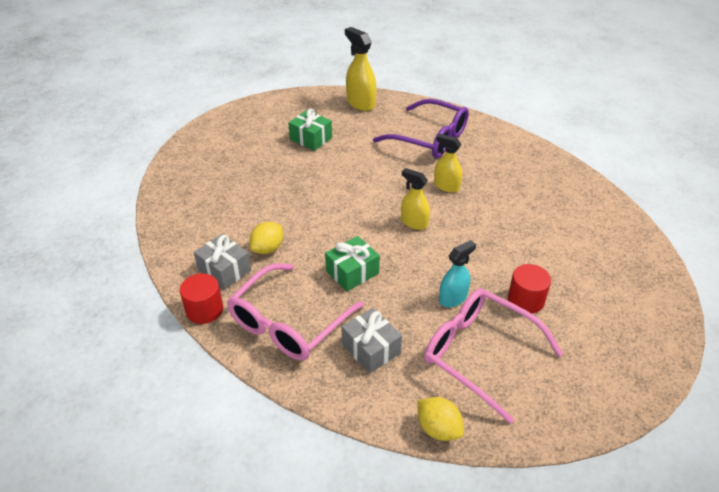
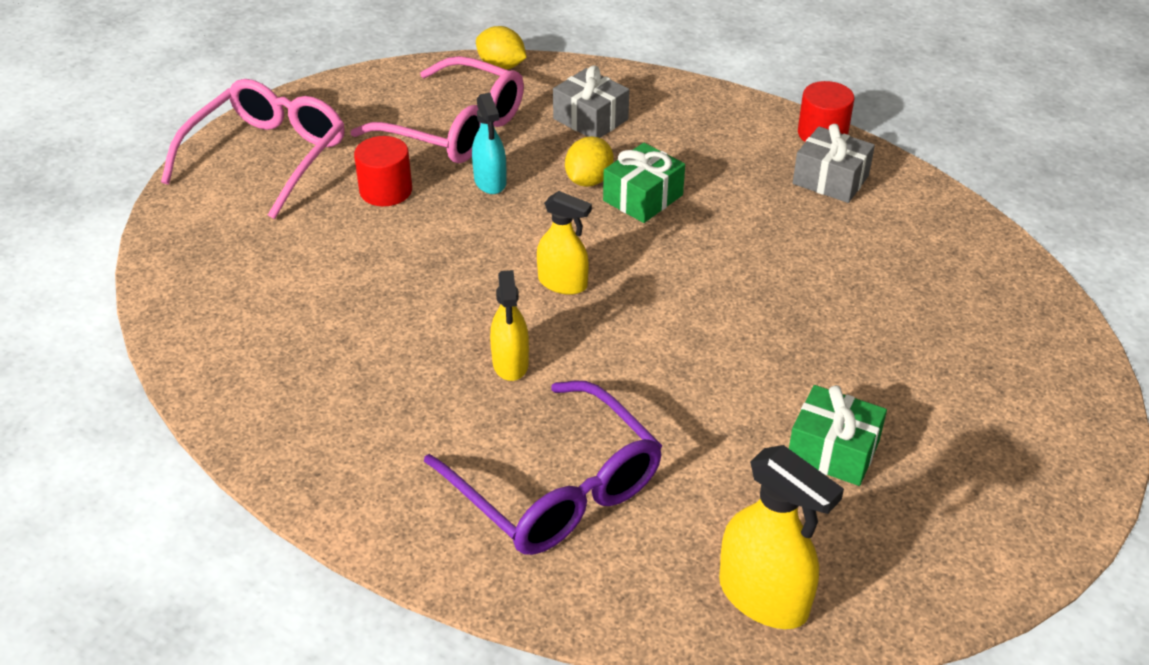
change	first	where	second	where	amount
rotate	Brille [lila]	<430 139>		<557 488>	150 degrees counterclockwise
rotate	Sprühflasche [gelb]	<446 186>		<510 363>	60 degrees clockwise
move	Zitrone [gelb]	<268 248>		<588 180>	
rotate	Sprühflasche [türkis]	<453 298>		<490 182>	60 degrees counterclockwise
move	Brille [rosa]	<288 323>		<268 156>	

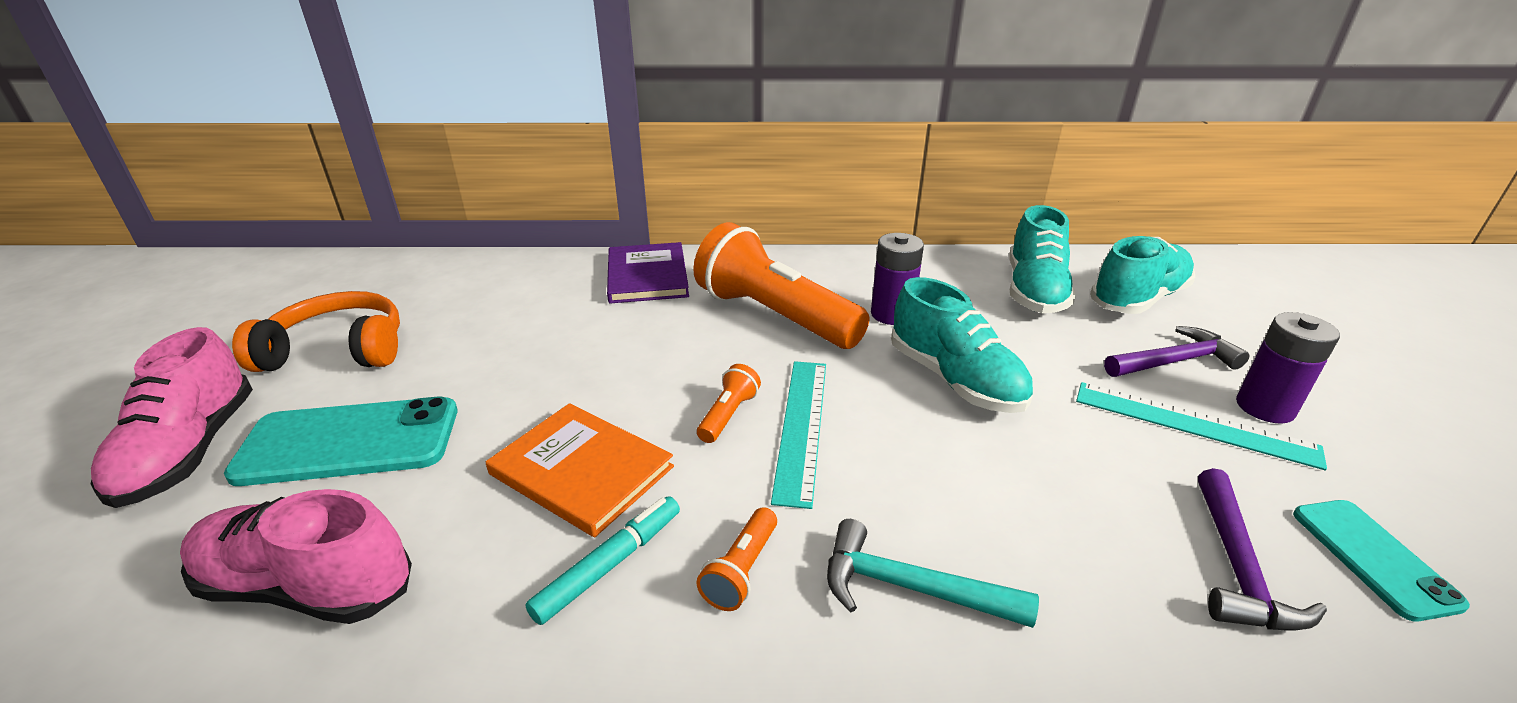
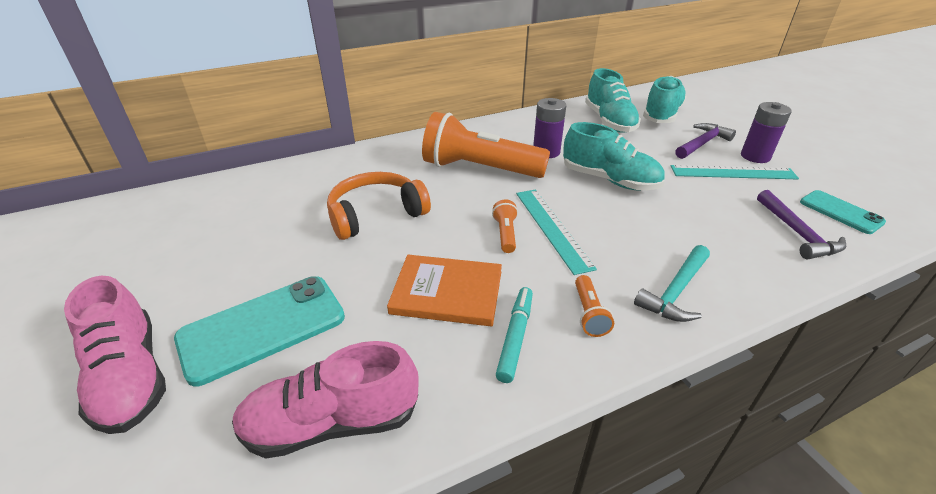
change	first	where	second	where	amount
delete	Buch [lila]	<647 276>			
move	Kopfhörer [orange]	<337 350>		<376 214>	
rotate	Hammer [türkis]	<909 587>		<675 292>	45 degrees counterclockwise

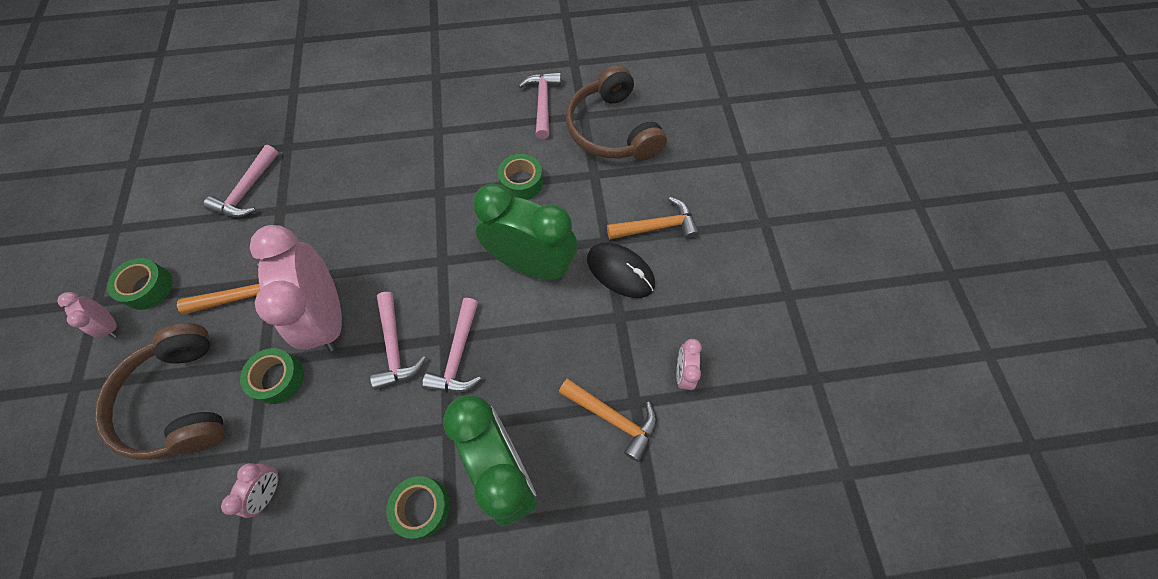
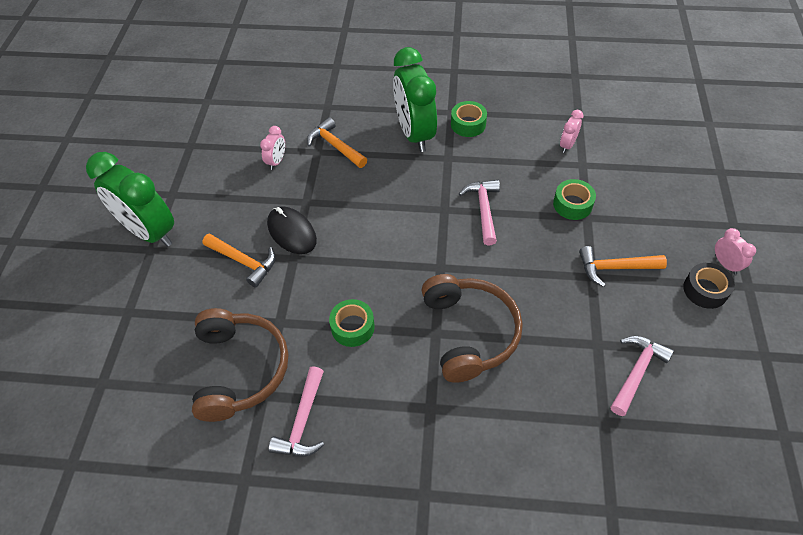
change	first	where	second	where	amount
move	Wecker [grün]	<531 265>		<150 232>	
rotate	Hammer [orange]	<657 227>		<244 262>	150 degrees counterclockwise
delete	Wecker [rosa]	<328 316>			
recolor	Klebeband [grün]	<148 288>	Klebeband [schwarz]	<705 290>	
delete	Hammer [rosa]	<458 355>			
move	Kopfhörer [braun]	<179 401>		<469 332>	

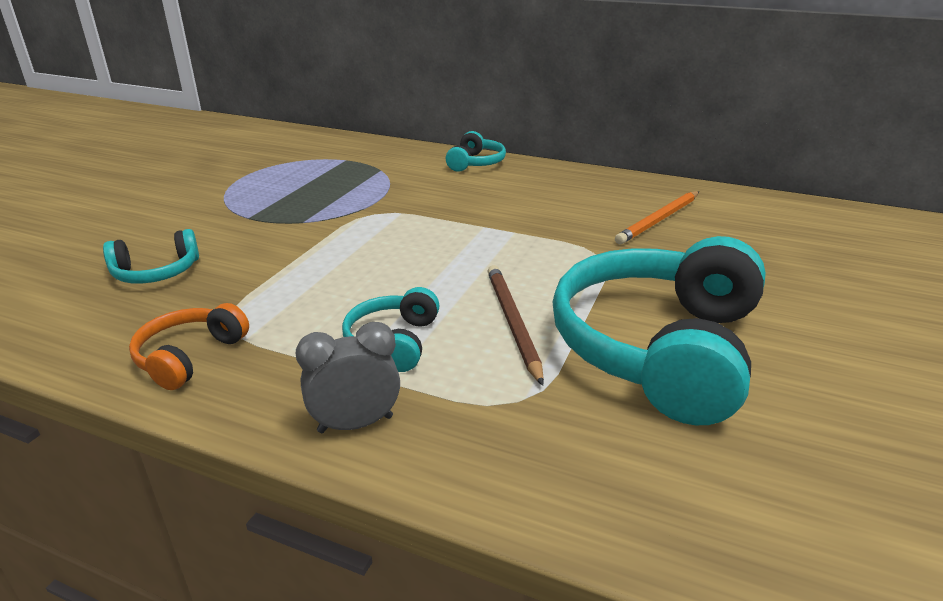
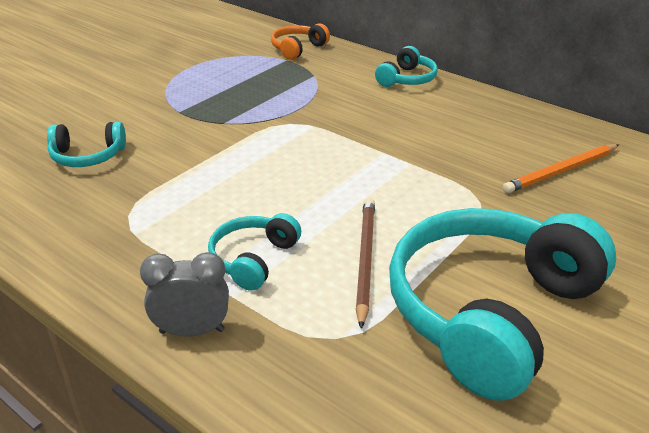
change	first	where	second	where	amount
move	Kopfhörer [orange]	<190 357>		<298 49>	

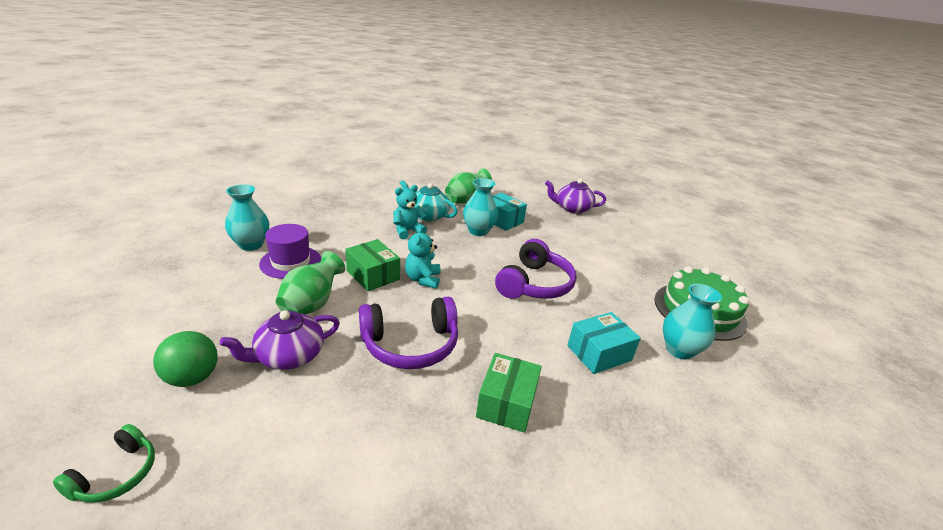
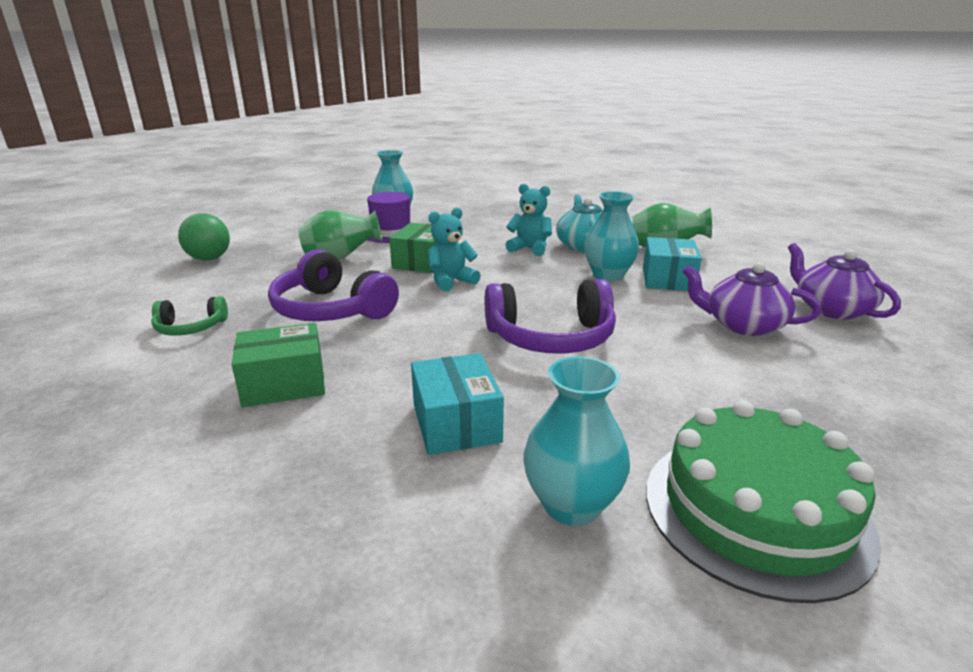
change	first	where	second	where	amount
move	Teekanne [lila]	<289 356>		<743 325>	
rotate	Schachtel [türkis]	<599 353>		<456 423>	45 degrees clockwise
move	Kopfhörer [grün]	<116 474>		<190 328>	

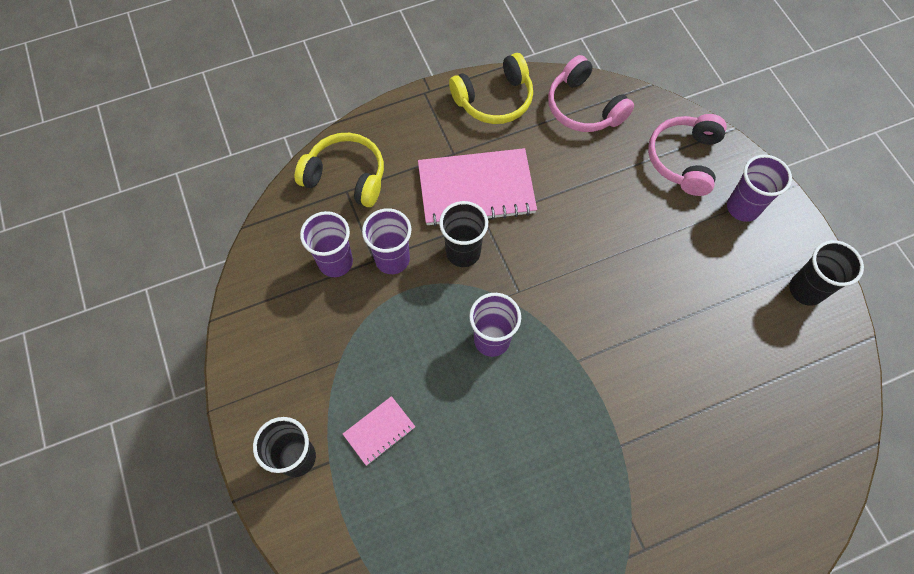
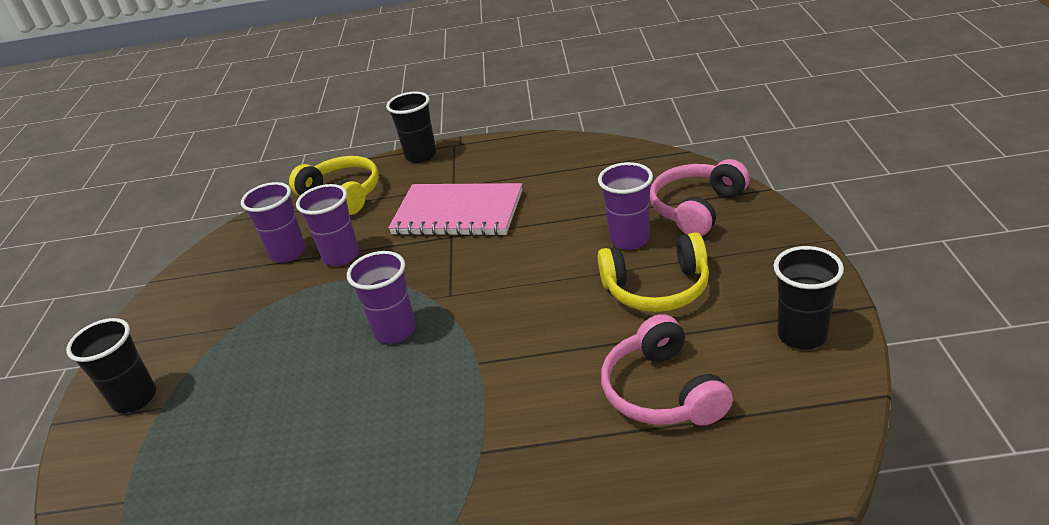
change	first	where	second	where	amount
move	Kopfhörer [gelb]	<494 99>		<657 288>	
move	Kopfhörer [rosa]	<584 107>		<662 391>	
move	Becher [lila]	<742 208>		<629 239>	
move	Becher [schwarz]	<463 252>		<421 155>	
delete	Notizbuch [rosa]	<379 431>			

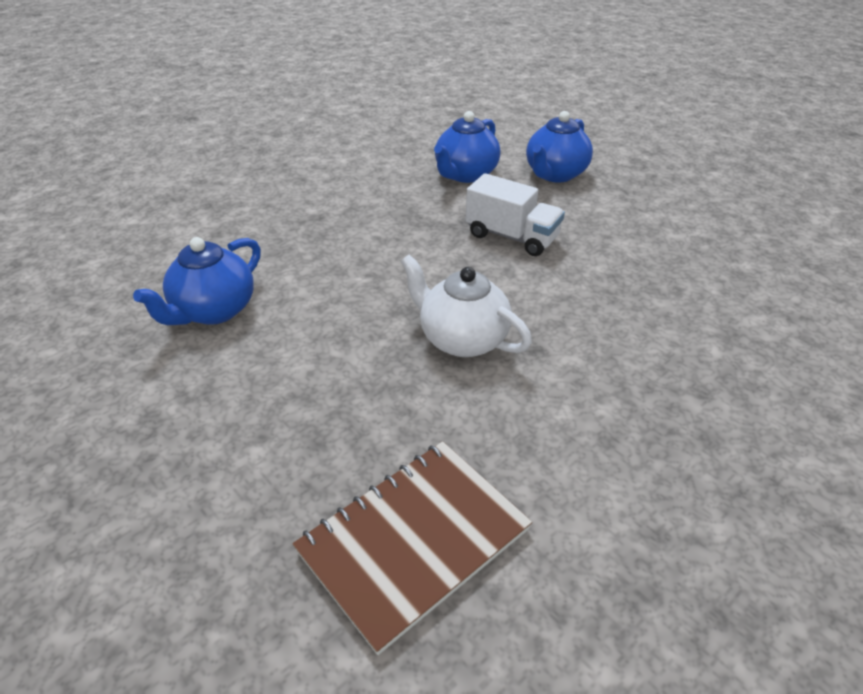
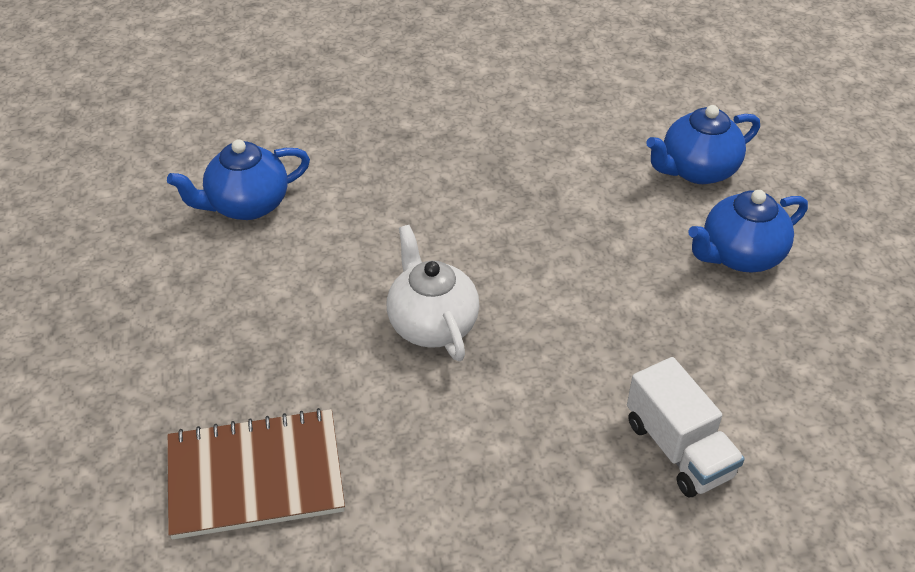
change	first	where	second	where	amount
move	Teekanne [blau]	<465 175>		<740 255>	
move	Lastwagen [weiß]	<511 237>		<678 449>	

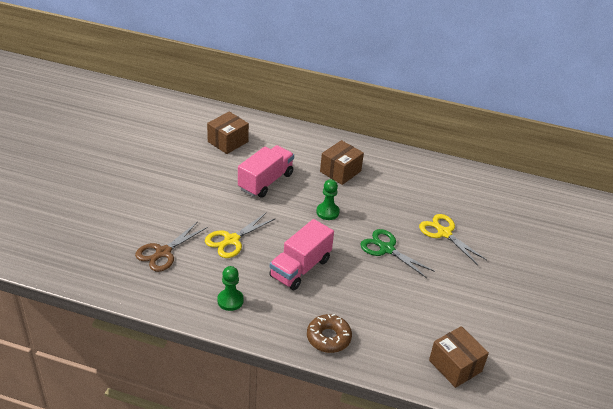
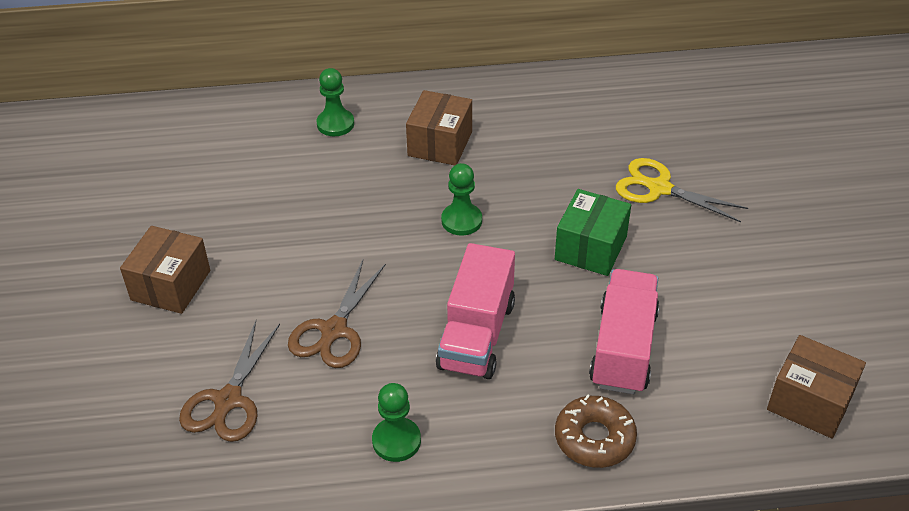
change	first	where	second	where	amount
move	Schachtel [braun]	<228 141>		<170 285>	
move	Lastwagen [rosa]	<265 181>		<623 348>	
recolor	Schere [gelb]	<231 240>	Schere [braun]	<334 330>	
replace	Schere [grün]	<387 249>	Schachtel [grün]	<591 248>	
insert			Bauer [grün]	<335 124>	

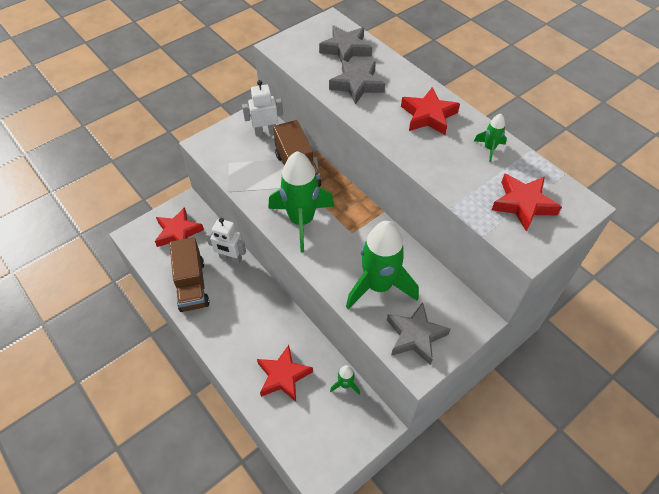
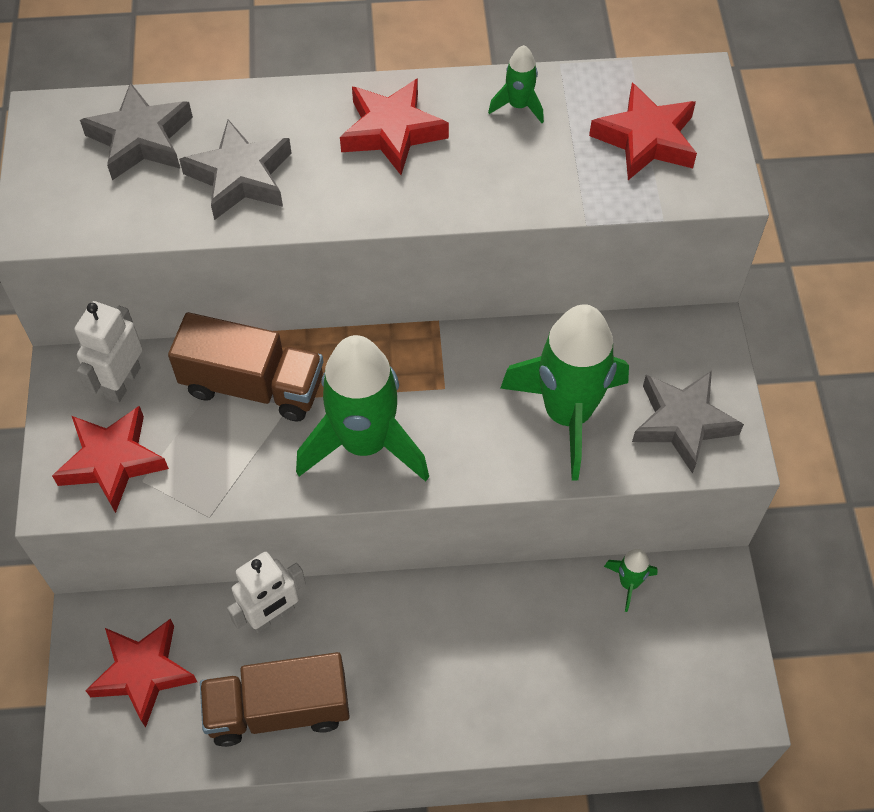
change	first	where	second	where	amount
rotate	Lastwagen [braun]	<192 285>		<278 709>	150 degrees clockwise
move	Stern [rot]	<283 376>		<112 461>	

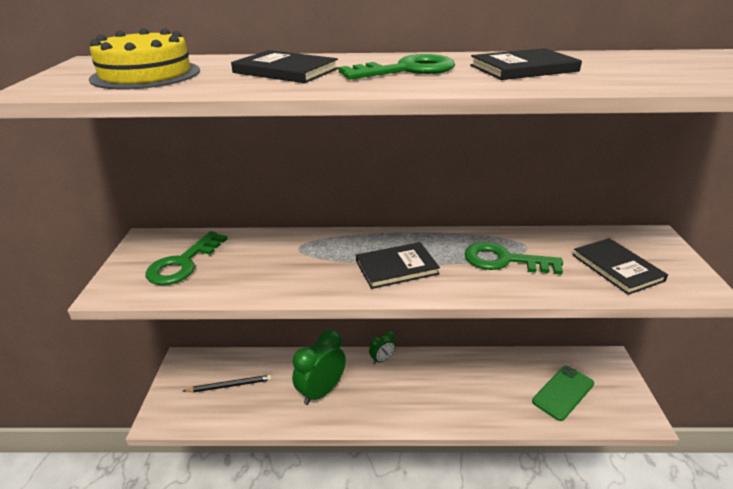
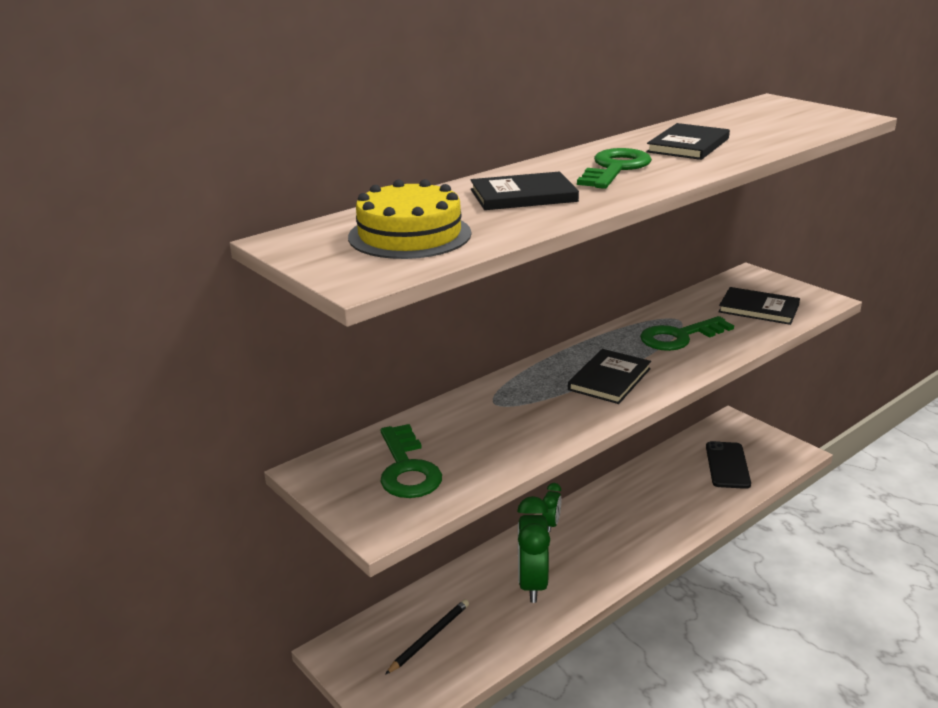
change	first	where	second	where	amount
recolor	Handy [grün]	<563 392>	Handy [schwarz]	<727 465>	

